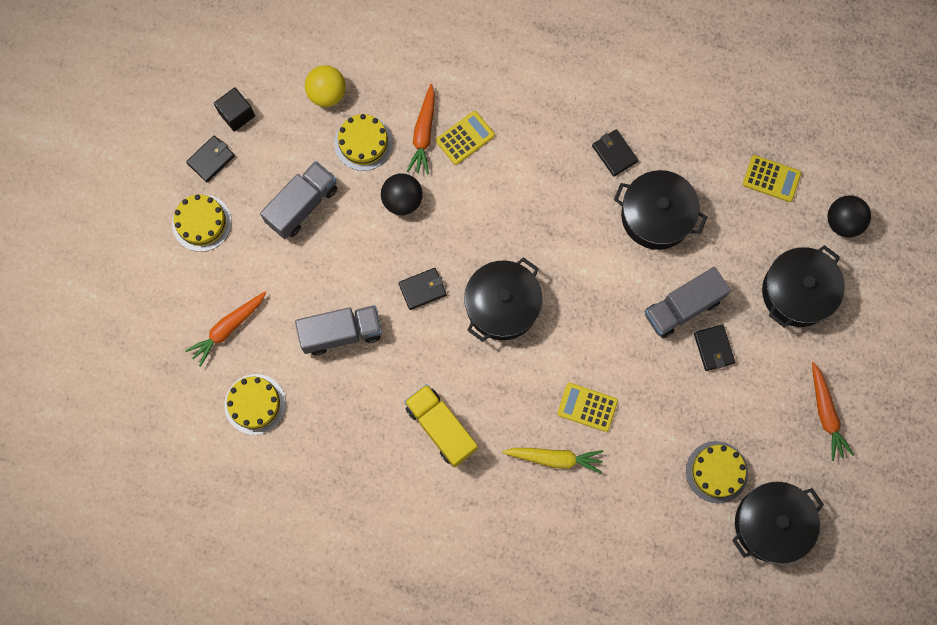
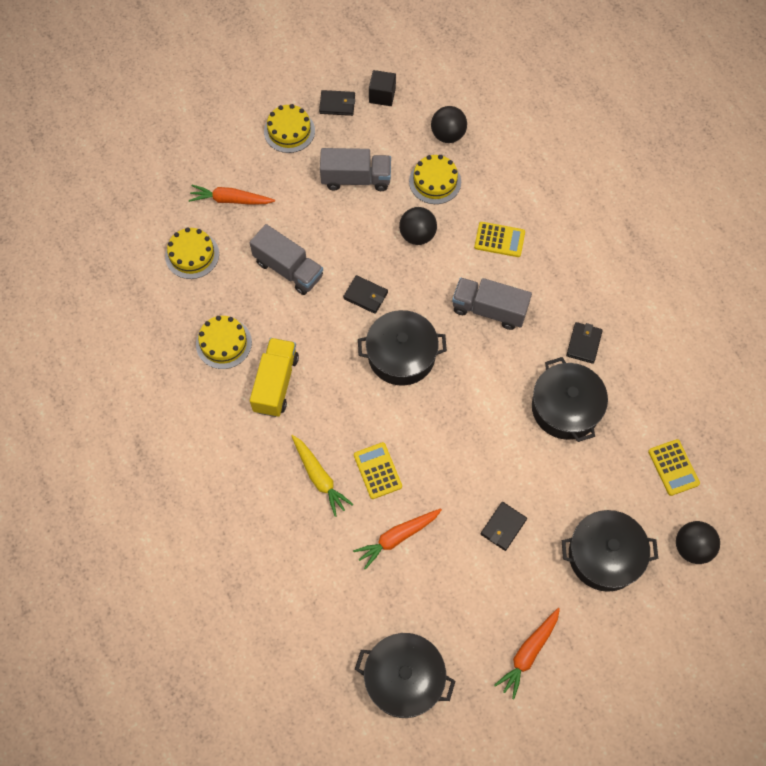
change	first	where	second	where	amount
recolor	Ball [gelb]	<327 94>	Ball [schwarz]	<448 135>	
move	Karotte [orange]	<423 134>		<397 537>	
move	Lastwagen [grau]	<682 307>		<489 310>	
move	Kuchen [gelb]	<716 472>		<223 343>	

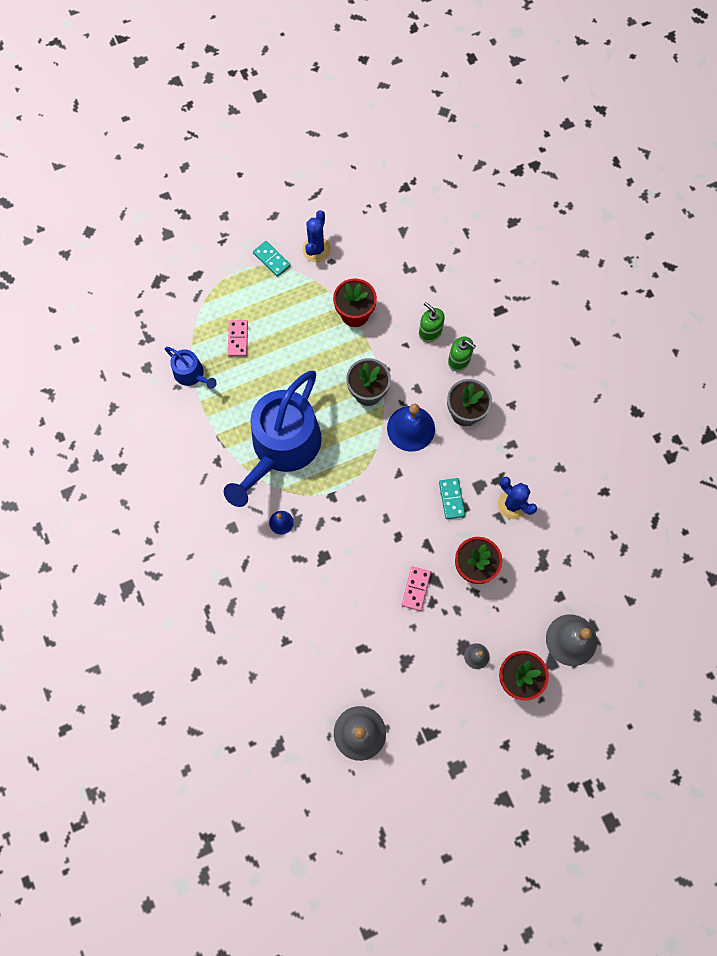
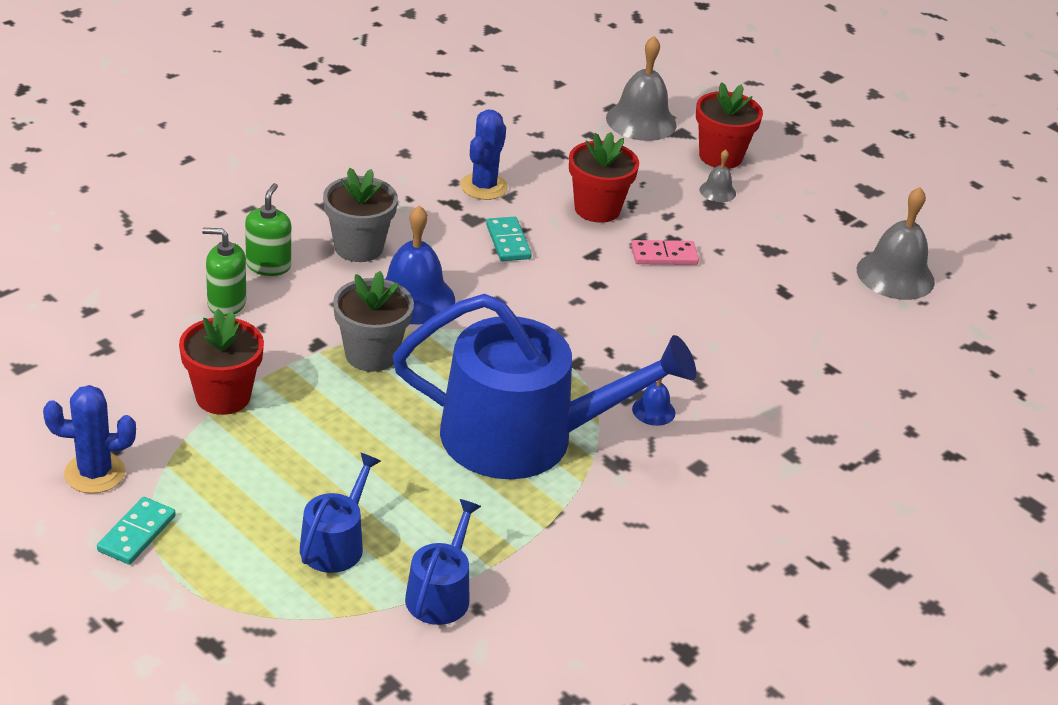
change	first	where	second	where	amount
rotate	Seifenspender [grün]	<430 332>		<226 303>	75 degrees clockwise
replace	Dominostein [rosa]	<238 339>	Gießkanne [blau]	<336 543>	
rotate	Dominostein [türkis]	<451 499>		<508 242>	75 degrees counterclockwise

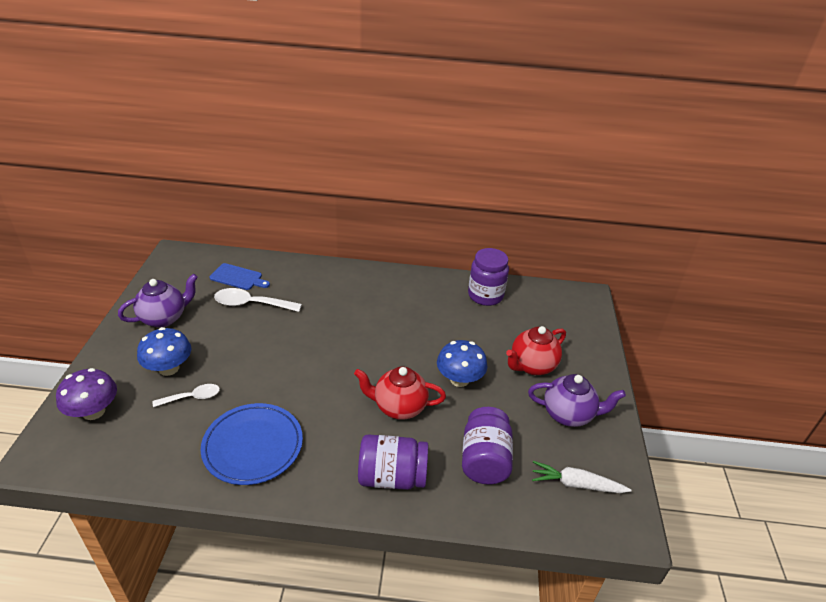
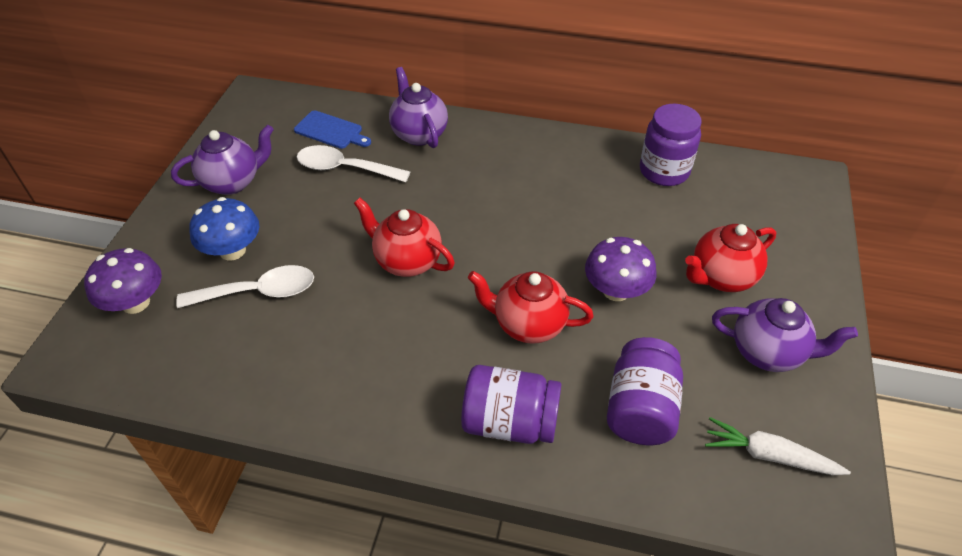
change	first	where	second	where	amount
recolor	Pilz [blau]	<459 379>	Pilz [lila]	<616 290>	
resize	Löffel [weiß]	<192 397>		<258 292>	x1.60
delete	Teller [blau]	<253 446>			
insert			Teekanne [lila]	<419 134>	
insert			Teekanne [rot]	<407 261>	

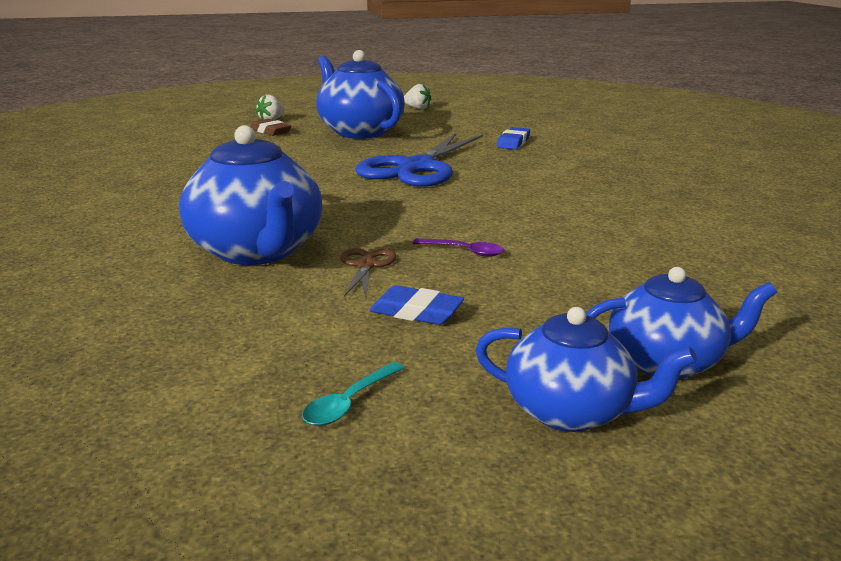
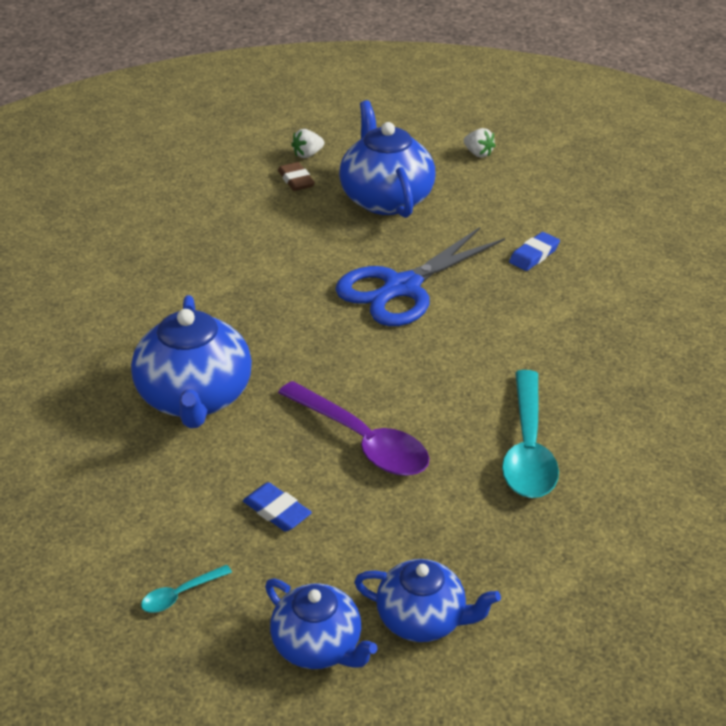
change	first	where	second	where	amount
resize	Löffel [lila]	<464 251>		<361 440>	x2.25
delete	Schere [braun]	<366 266>			
insert			Löffel [türkis]	<528 448>	

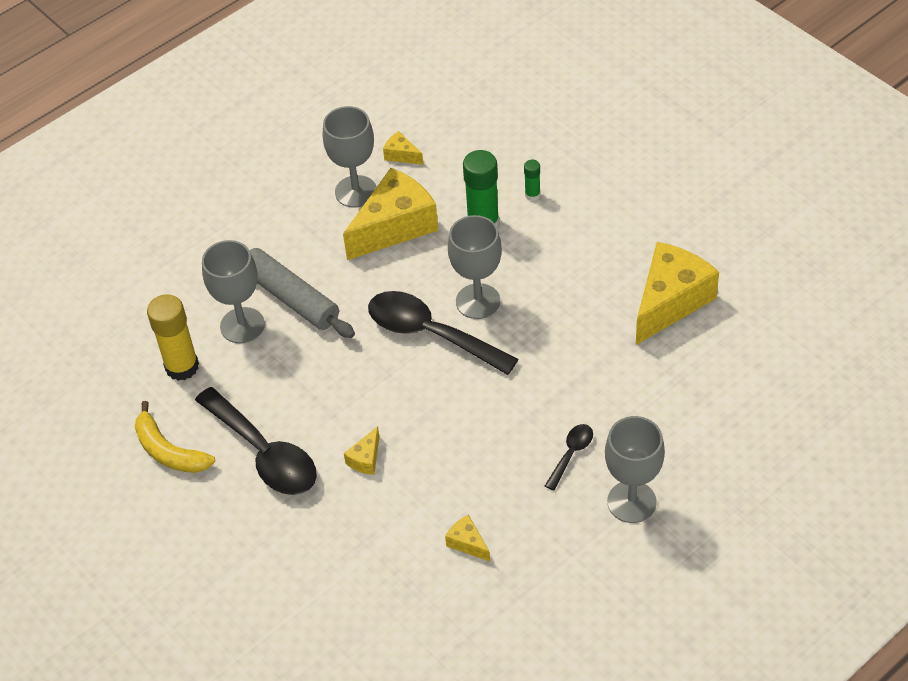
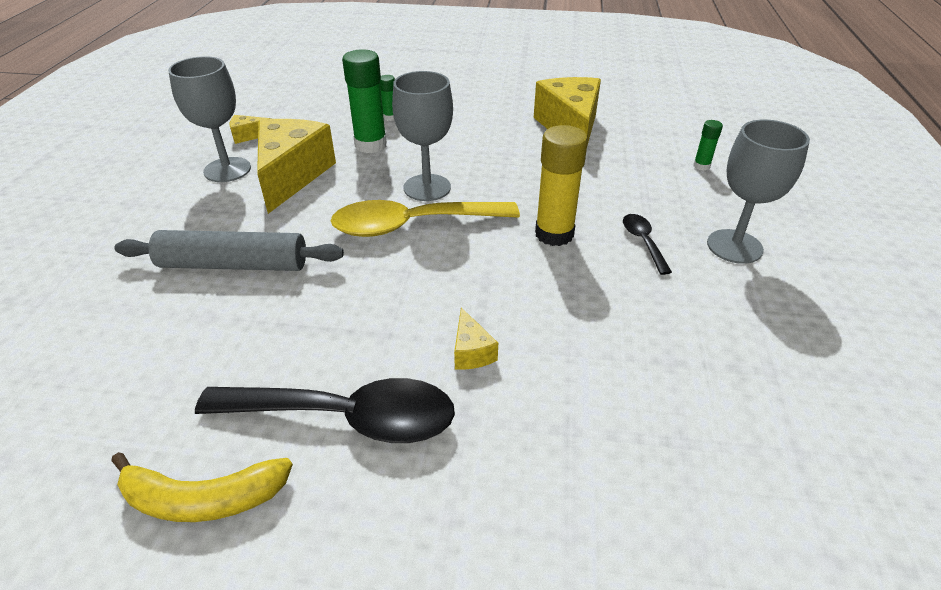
change	first	where	second	where	amount
delete	Kelch [grau]	<242 325>			
recolor	Löffel [schwarz]	<430 334>	Löffel [gelb]	<412 225>	
move	Klebestift [gelb]	<182 367>		<554 234>	
delete	Käse [gelb]	<467 543>			
insert			Klebestift [grün]	<701 166>	

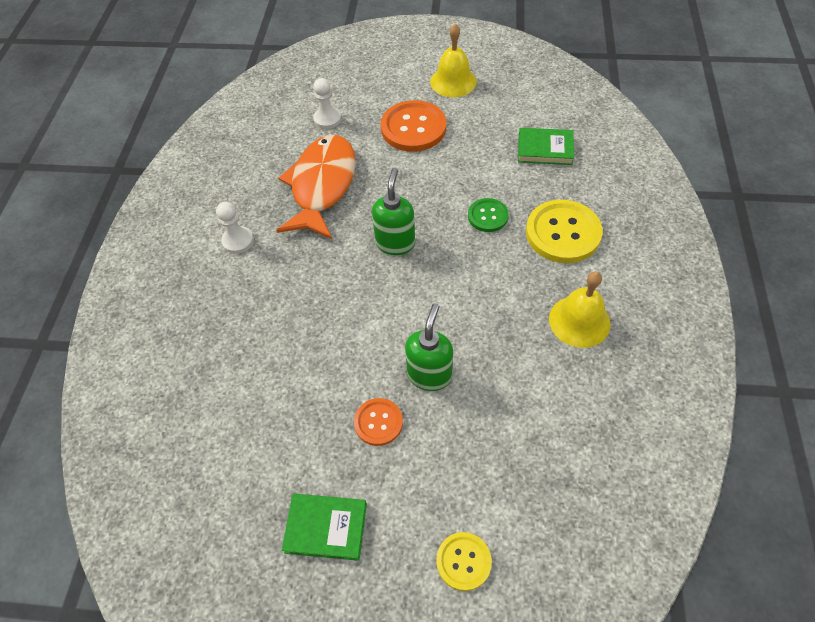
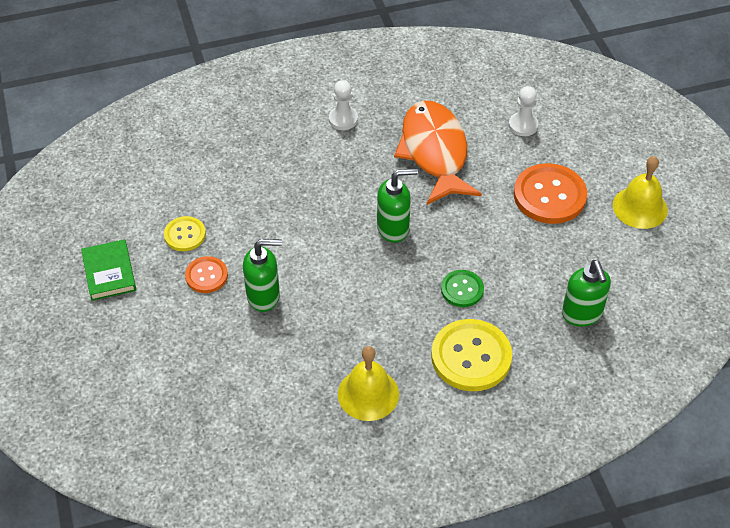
change	first	where	second	where	amount
replace	Buch [grün]	<545 149>	Seifenspender [grün]	<582 314>	
rotate	Fisch [orange]	<322 186>		<434 152>	90 degrees counterclockwise
move	Knopf [gelb]	<463 561>		<185 235>	

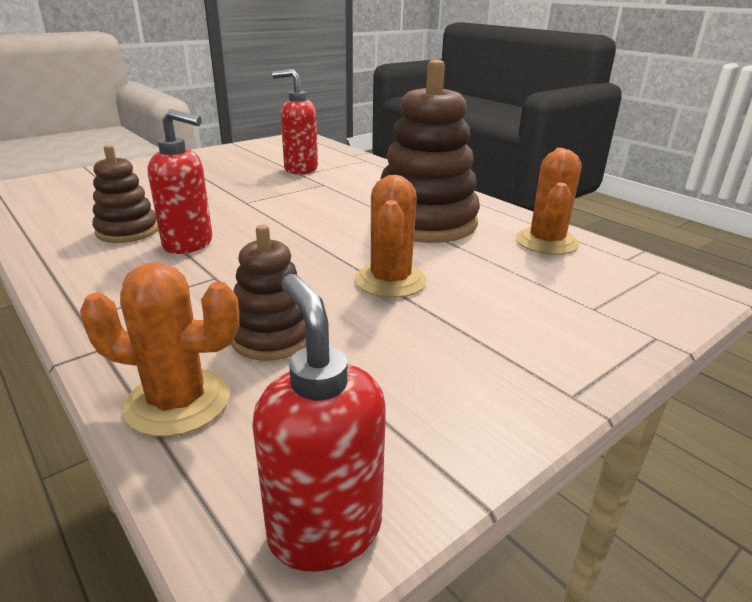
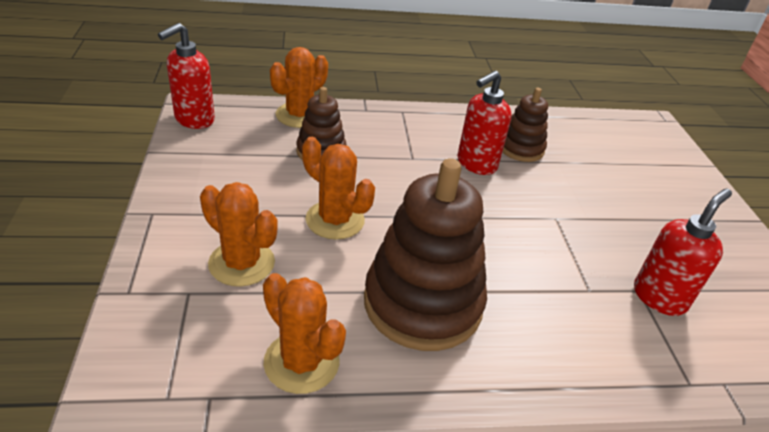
change	first	where	second	where	amount
rotate	Seifenspender [rot]	<324 529>		<194 120>	120 degrees clockwise
insert			Kaktus [orange]	<241 263>	

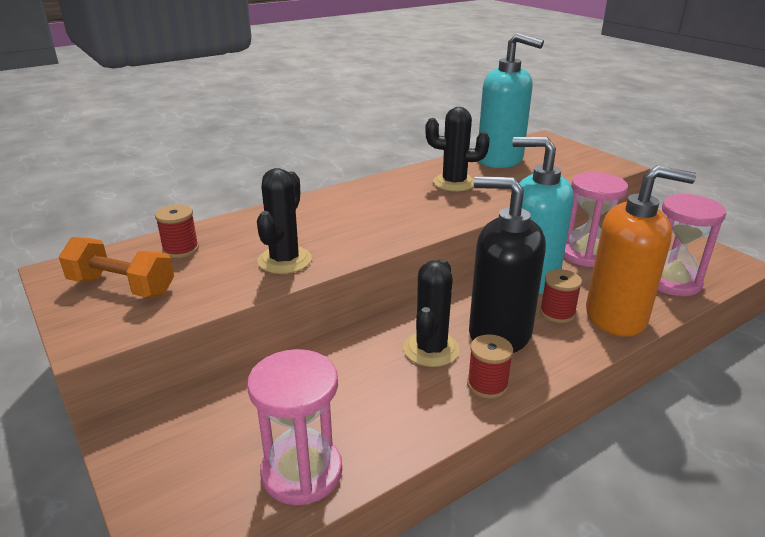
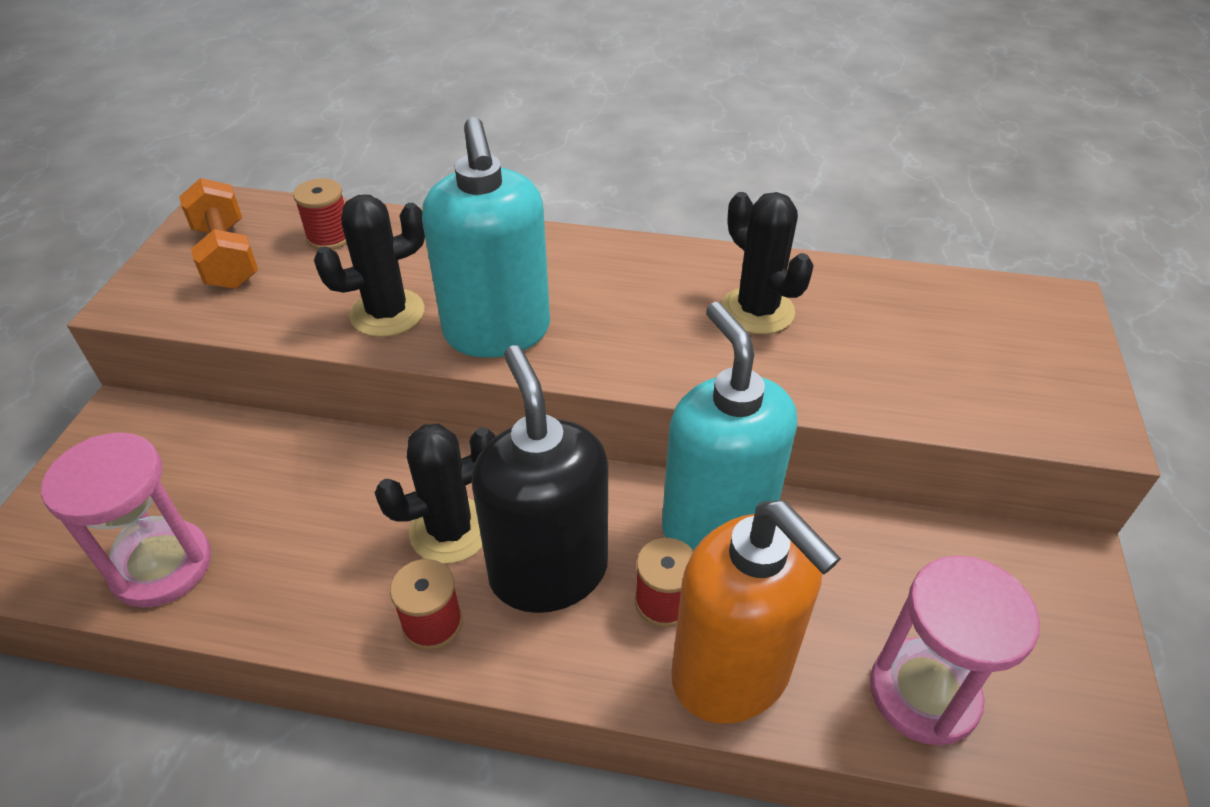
change	first	where	second	where	amount
move	Seifenspender [türkis]	<500 160>		<497 332>	
delete	Sanduhr [rosa]	<585 254>			

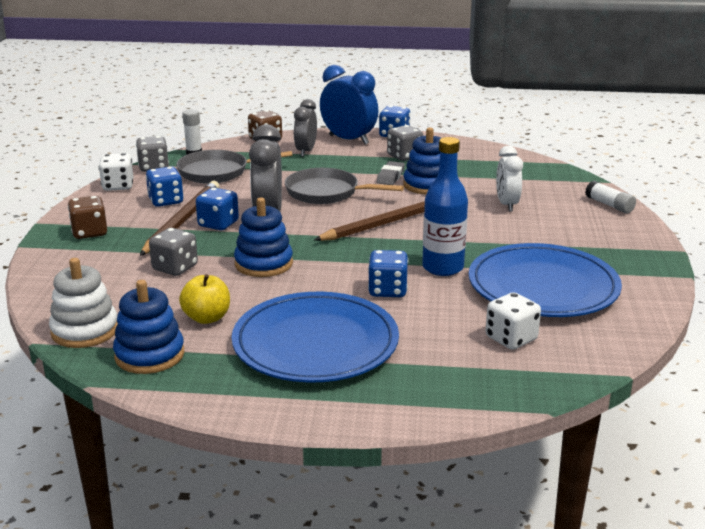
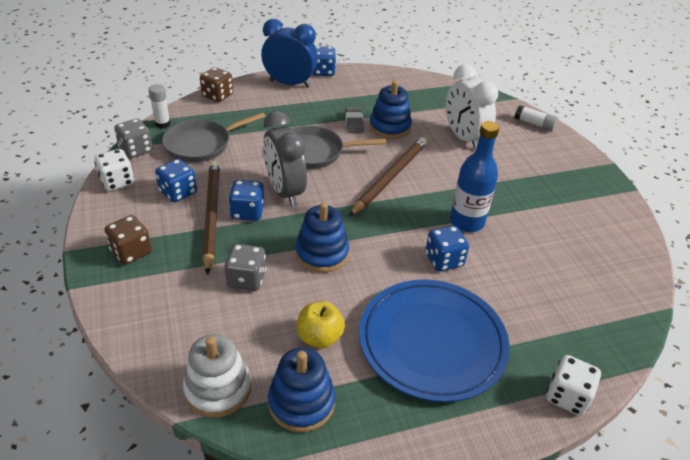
change	first	where	second	where	amount
delete	Wecker [grau]	<306 151>			
delete	Spielwürfel [grau]	<404 156>			
resize	Wecker [weiß]	<507 204>		<463 138>	x1.50
delete	Teller [blau]	<543 287>			
move	Spielwürfel [weiß]	<511 338>		<567 396>	

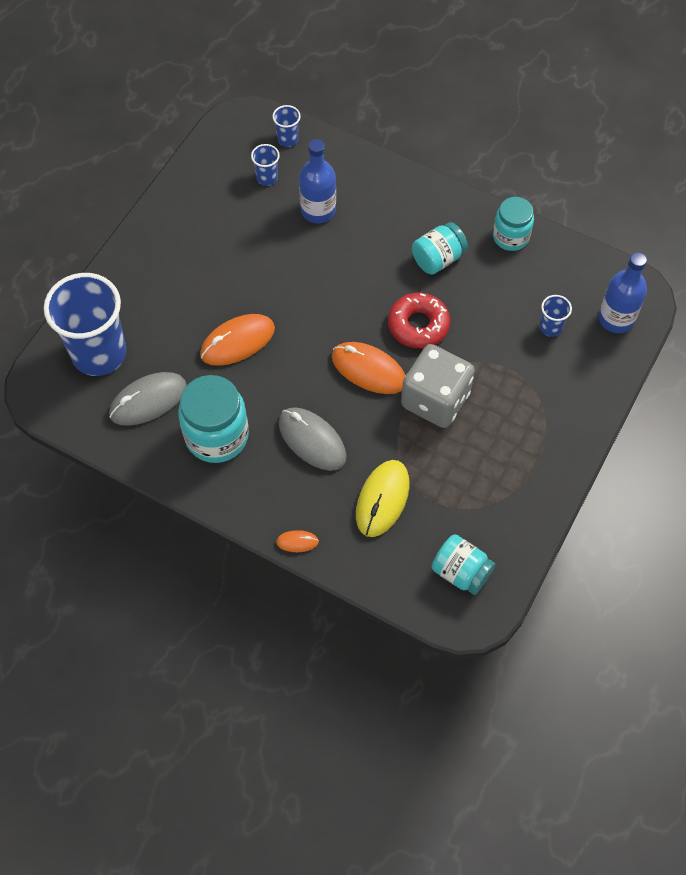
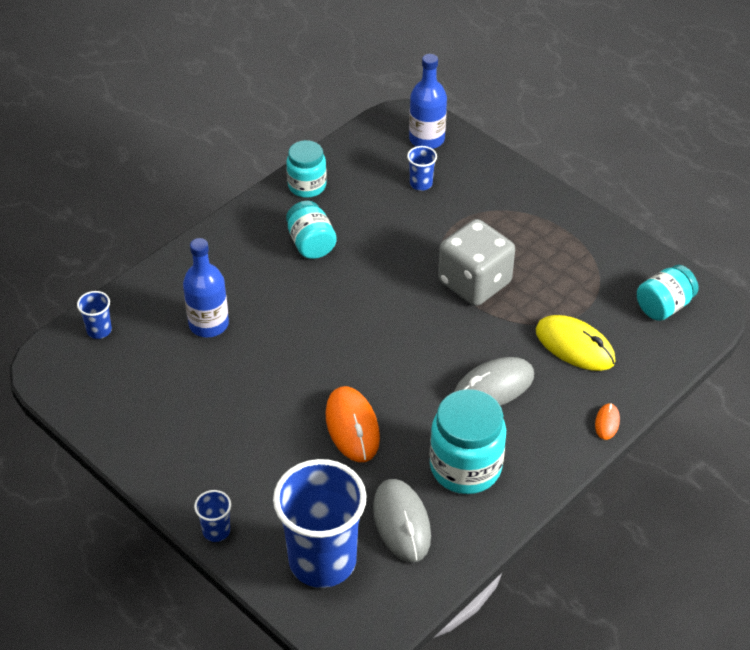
change	first	where	second	where	amount
move	Becher [blau]	<267 178>		<216 531>	
delete	Donut [rot]	<418 325>			
delete	Computermaus [orange]	<368 370>			

